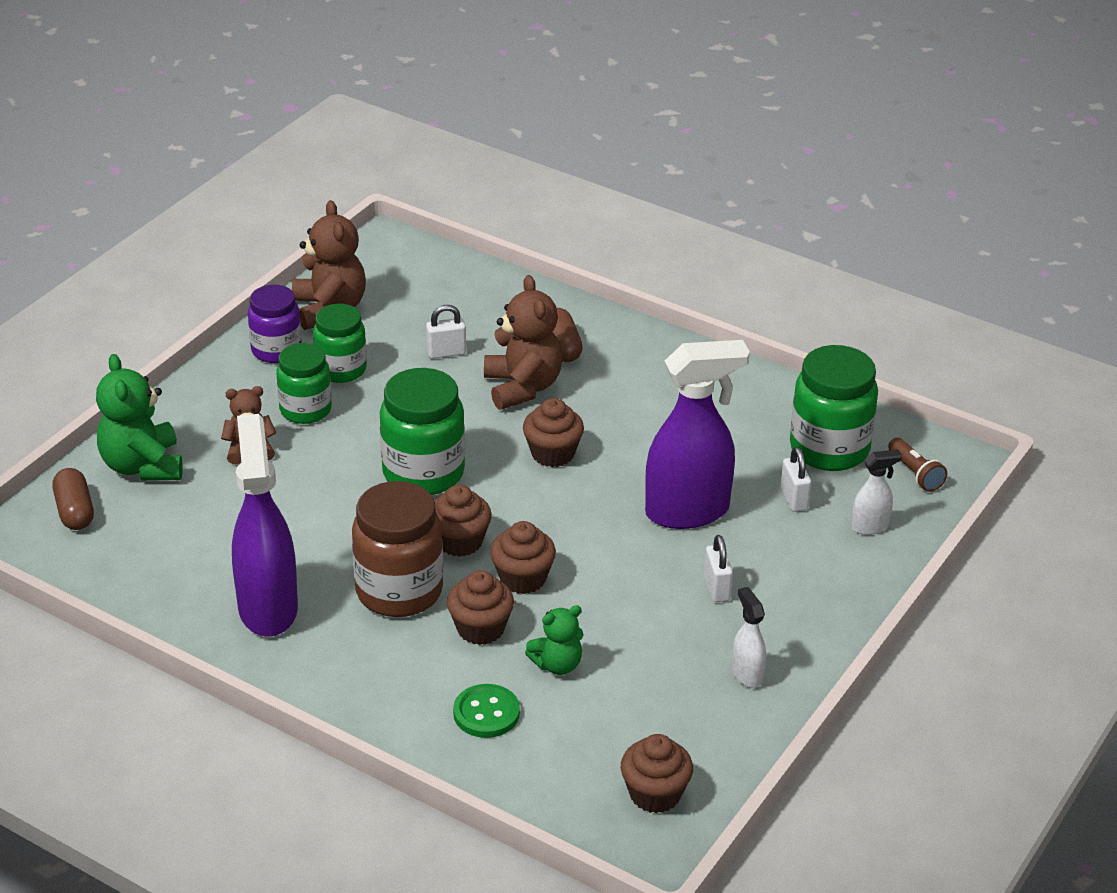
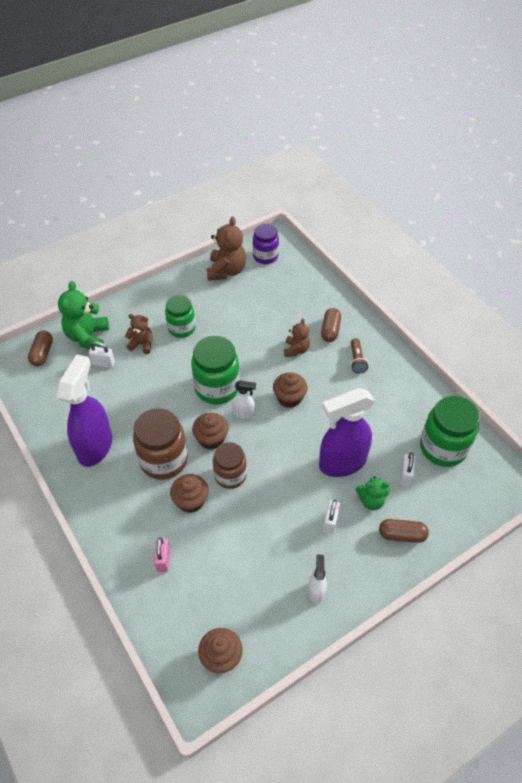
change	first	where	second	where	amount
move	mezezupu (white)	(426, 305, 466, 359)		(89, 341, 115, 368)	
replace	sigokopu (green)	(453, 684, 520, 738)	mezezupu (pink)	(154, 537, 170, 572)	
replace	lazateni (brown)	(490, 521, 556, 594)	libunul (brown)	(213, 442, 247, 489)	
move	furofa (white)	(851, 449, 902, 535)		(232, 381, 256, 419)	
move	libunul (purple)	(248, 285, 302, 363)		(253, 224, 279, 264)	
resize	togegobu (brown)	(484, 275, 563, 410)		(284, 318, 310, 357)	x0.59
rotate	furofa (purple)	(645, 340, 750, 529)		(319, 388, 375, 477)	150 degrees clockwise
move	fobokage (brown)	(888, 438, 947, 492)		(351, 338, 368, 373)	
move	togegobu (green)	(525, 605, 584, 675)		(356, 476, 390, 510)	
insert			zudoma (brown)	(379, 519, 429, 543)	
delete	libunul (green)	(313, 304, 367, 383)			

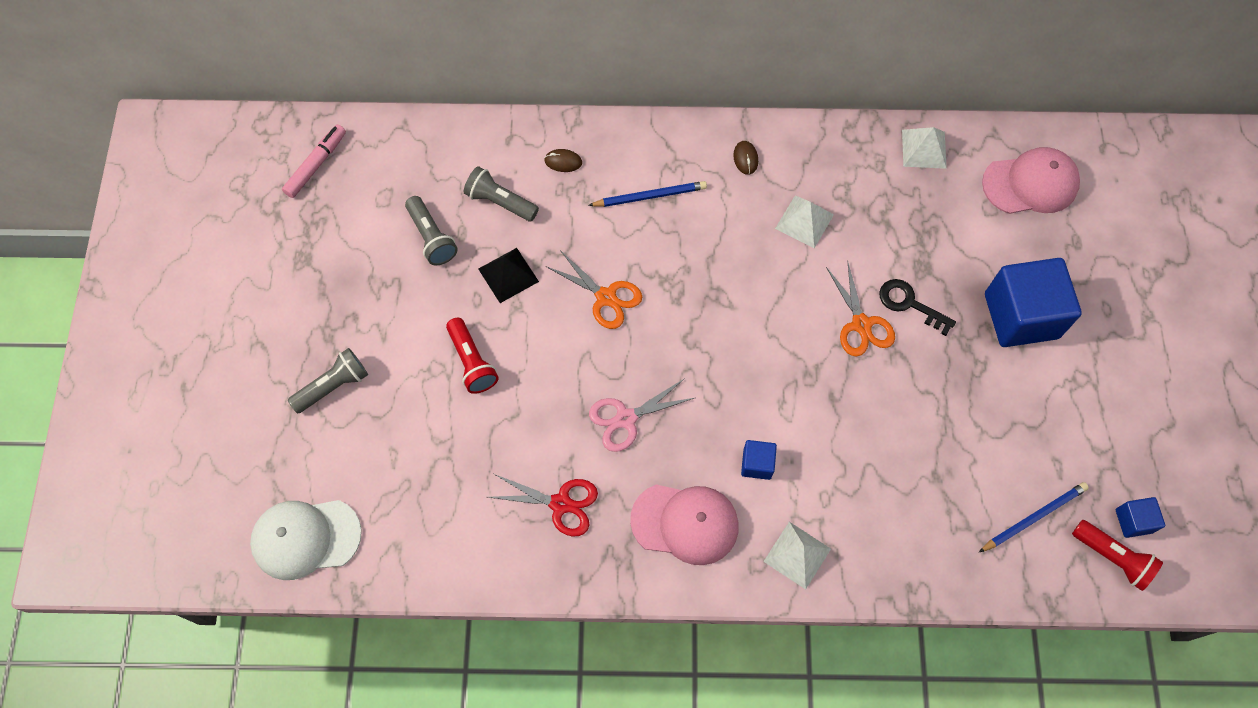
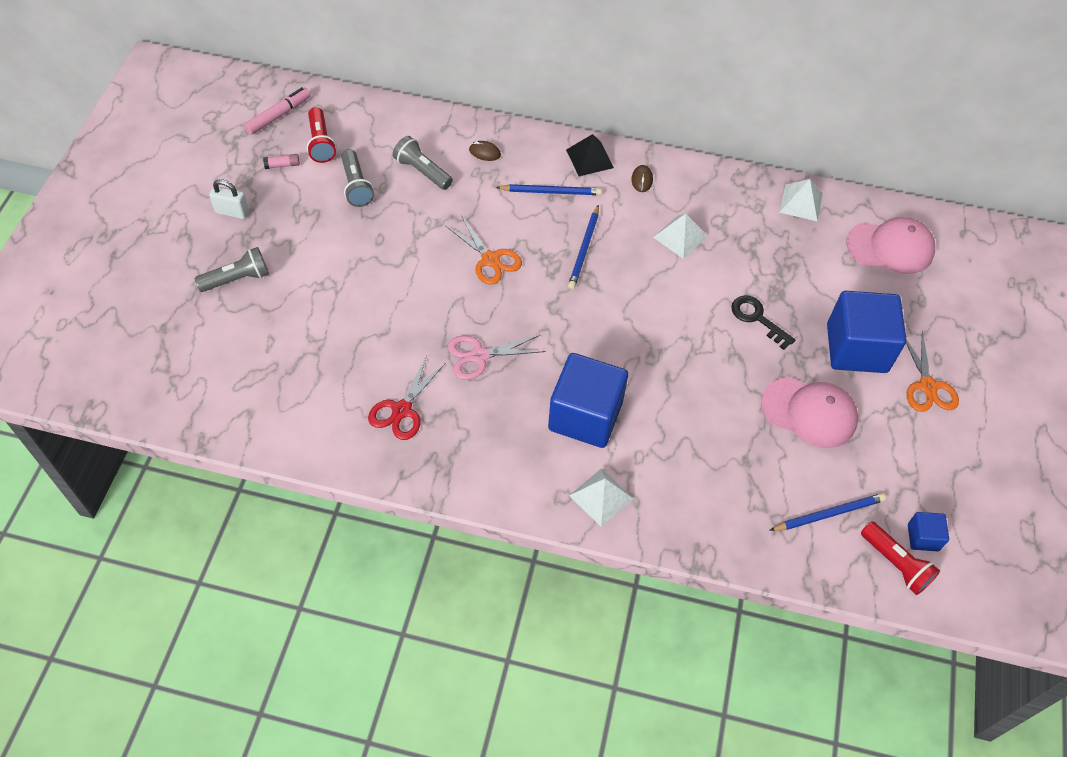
change	first	where	second	where	amount
insert			mezezupu (white)	(209, 179, 249, 219)	
insert			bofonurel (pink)	(263, 154, 300, 169)	
move	fobokage (red)	(446, 318, 499, 394)		(307, 107, 336, 163)	
rotate	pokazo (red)	(488, 474, 598, 537)		(368, 355, 445, 440)	90 degrees clockwise
resize	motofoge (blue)	(741, 440, 777, 480)		(548, 353, 628, 448)	x2.20
move	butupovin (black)	(478, 248, 539, 303)		(566, 134, 614, 176)	
insert			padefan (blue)	(568, 205, 599, 289)	
move	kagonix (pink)	(630, 484, 739, 565)		(761, 377, 858, 448)	
move	pokazo (orange)	(826, 260, 895, 356)		(906, 331, 959, 412)	
delete	kagonix (white)	(250, 500, 362, 580)			

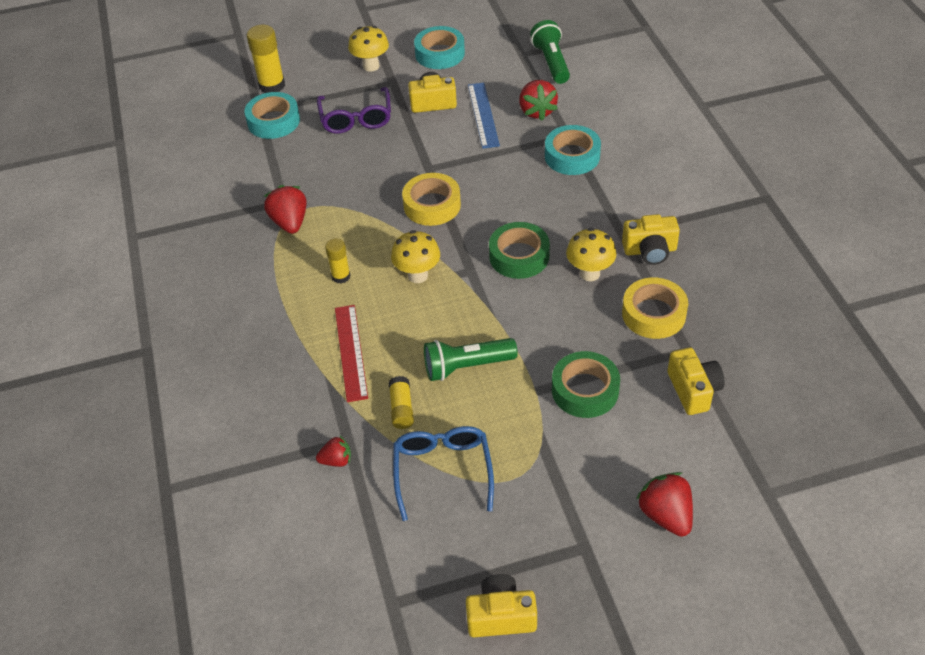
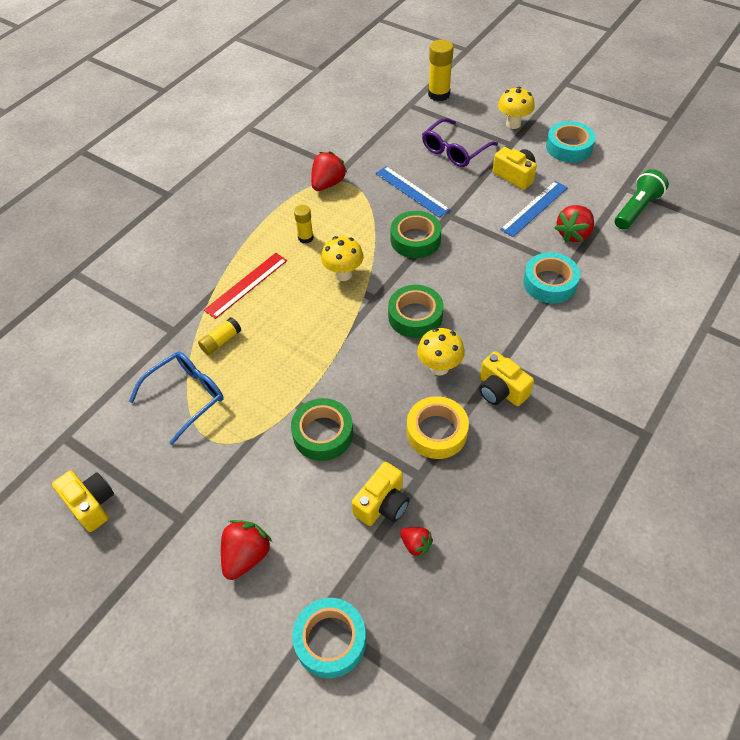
change	first	where	second	where	amount
move	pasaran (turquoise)	(244, 92, 300, 139)		(292, 598, 366, 678)	
insert			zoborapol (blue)	(376, 166, 450, 218)	
recolor	pasaran (yellow)	(402, 173, 461, 226)	pasaran (green)	(391, 211, 441, 258)	
move	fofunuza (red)	(316, 436, 351, 467)		(400, 527, 433, 558)	
delete	fobokage (green)	(424, 338, 518, 381)			

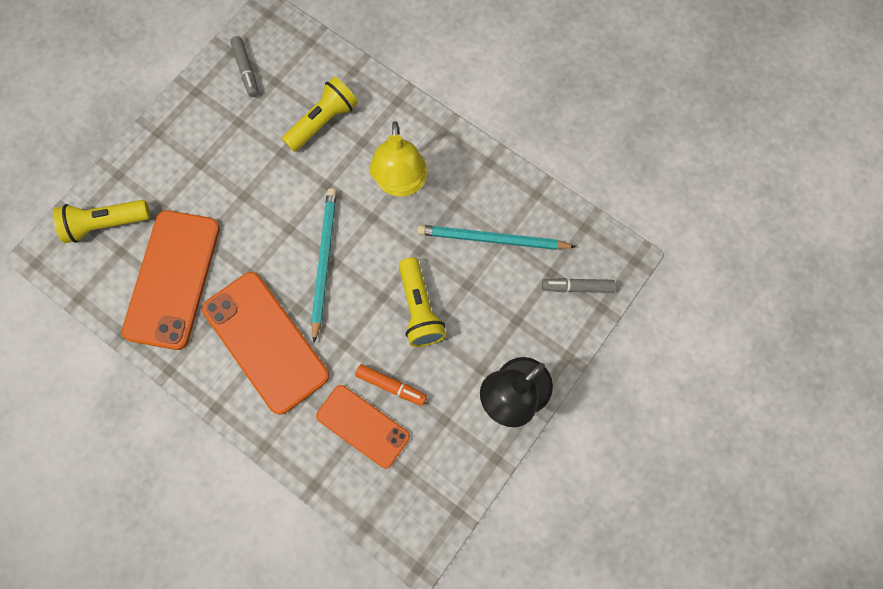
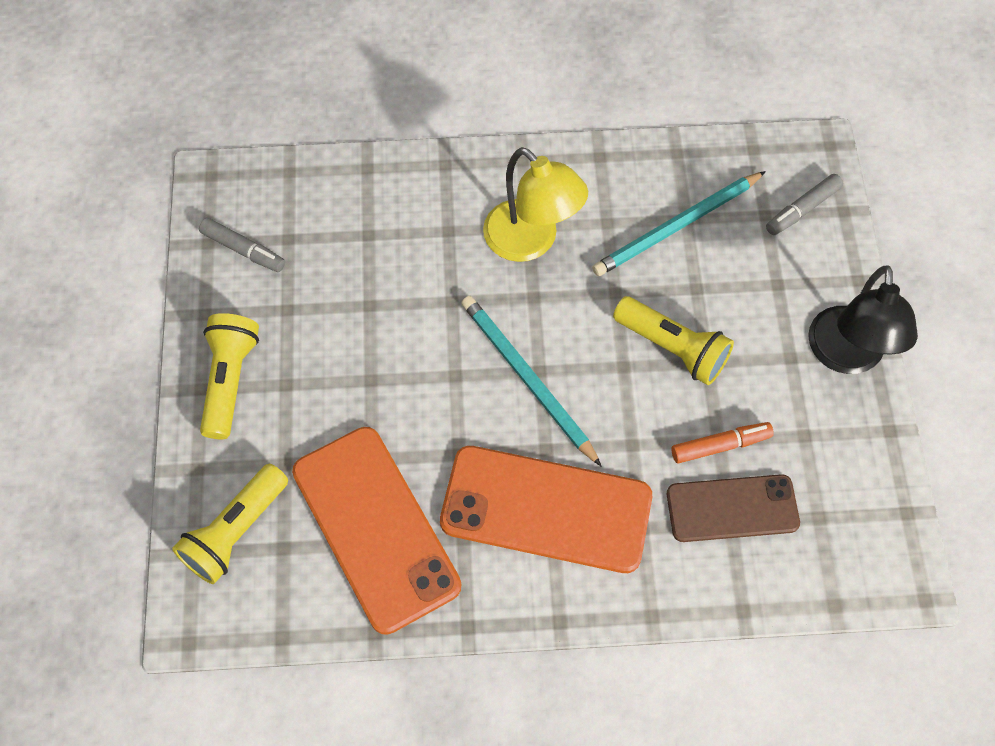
change	first	where	second	where	amount
move	fobokage (yellow)	(282, 77, 358, 152)		(200, 313, 259, 439)	
recolor	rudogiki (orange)	(316, 385, 410, 468)	rudogiki (brown)	(667, 474, 800, 542)	

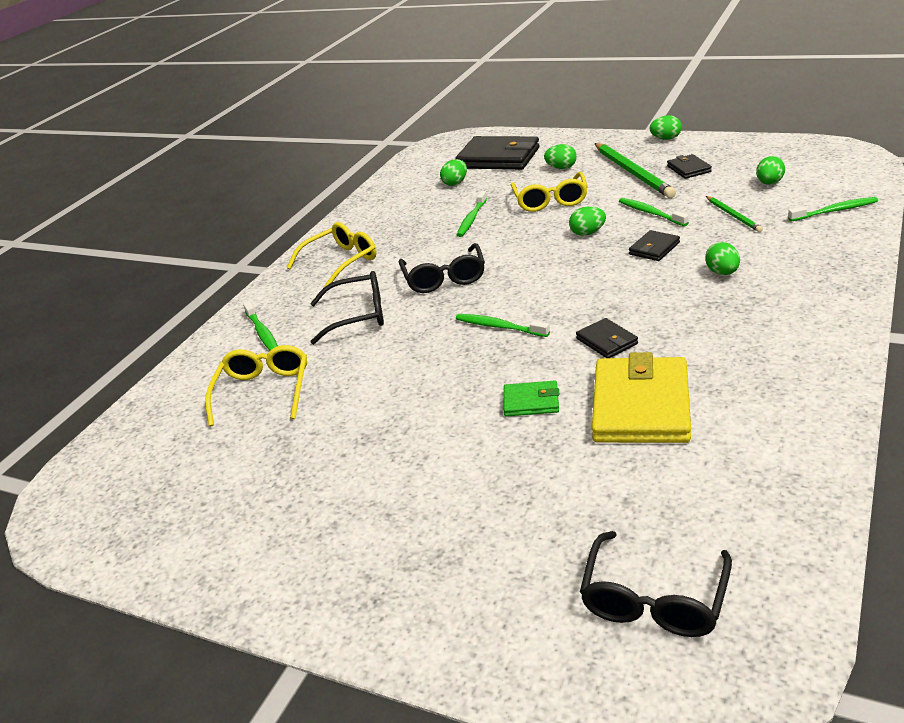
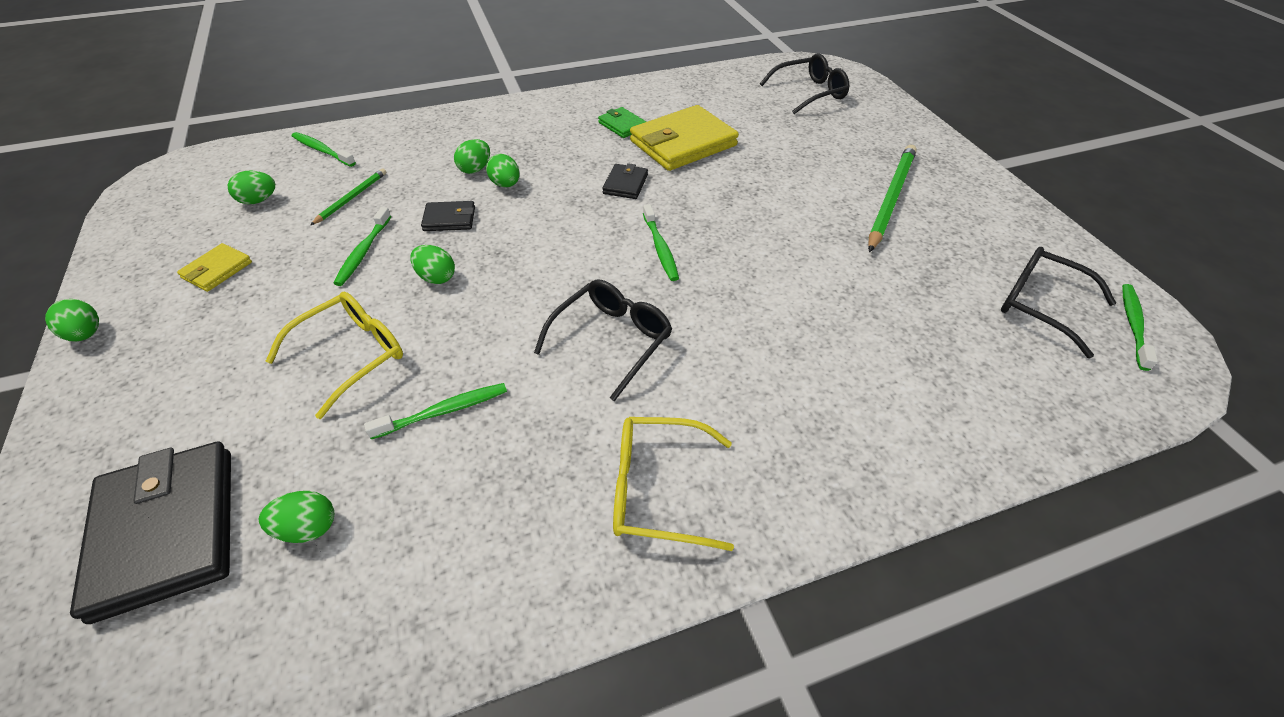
change	first	where	second	where	amount
recolor	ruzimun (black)	(667, 154, 712, 179)	ruzimun (yellow)	(177, 243, 252, 292)	
move	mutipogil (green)	(544, 144, 577, 169)		(486, 154, 520, 187)	
move	ruzimun (green)	(503, 380, 559, 417)		(598, 107, 647, 138)	
move	padefan (green)	(595, 143, 676, 198)		(868, 145, 917, 252)	
move	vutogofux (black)	(310, 271, 384, 344)		(1001, 247, 1116, 358)	
move	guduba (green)	(243, 301, 278, 350)		(1122, 284, 1158, 371)	
delete	vutogofux (yellow)	(205, 345, 307, 426)			

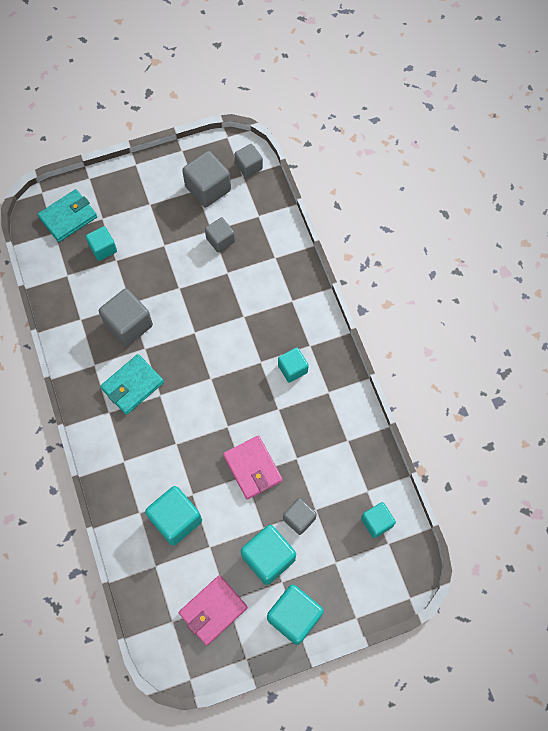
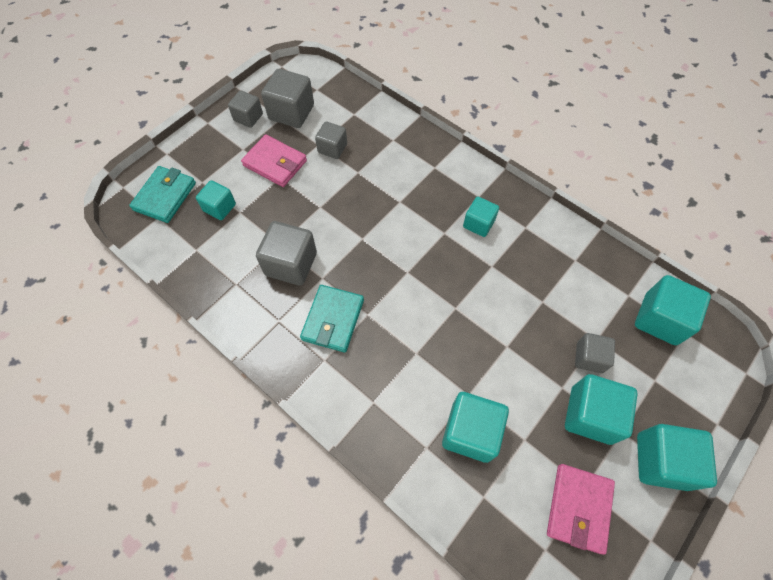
change	first	where	second	where	amount
move	motofoge (grey)	(234, 144, 263, 178)		(228, 90, 263, 128)	
move	ruzimun (pink)	(223, 435, 283, 499)		(241, 134, 307, 187)	
resize	motofoge (turquoise)	(361, 502, 396, 538)		(635, 275, 711, 345)	x1.61

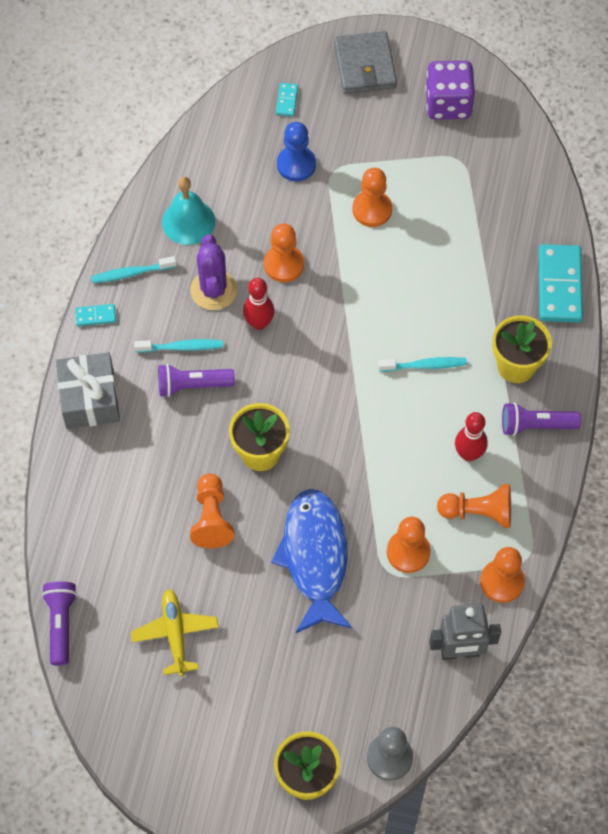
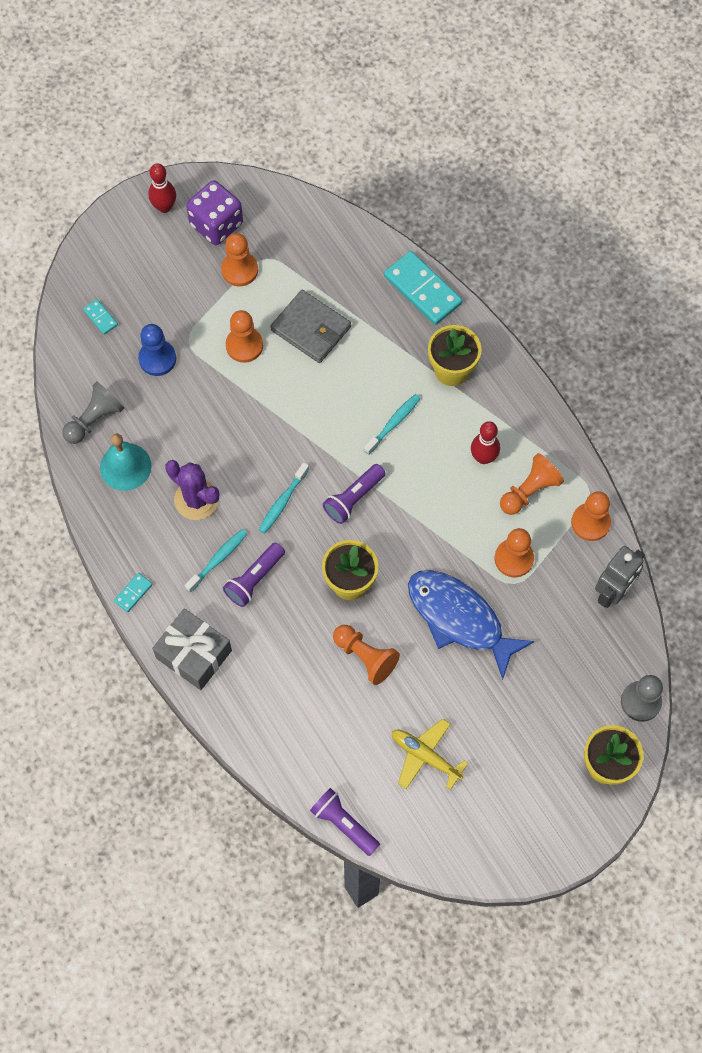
change	first	where	second	where	amount
insert			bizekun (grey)	(62, 381, 124, 444)	
move	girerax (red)	(243, 278, 274, 330)		(148, 163, 176, 213)	
move	bizekun (orange)	(264, 223, 304, 282)		(221, 233, 258, 286)	
move	guduba (turquoise)	(91, 256, 177, 283)		(259, 462, 309, 534)	
move	ruzimun (grey)	(334, 31, 397, 94)		(270, 290, 351, 363)	
move	fobokage (purple)	(502, 402, 581, 436)		(323, 464, 385, 524)	

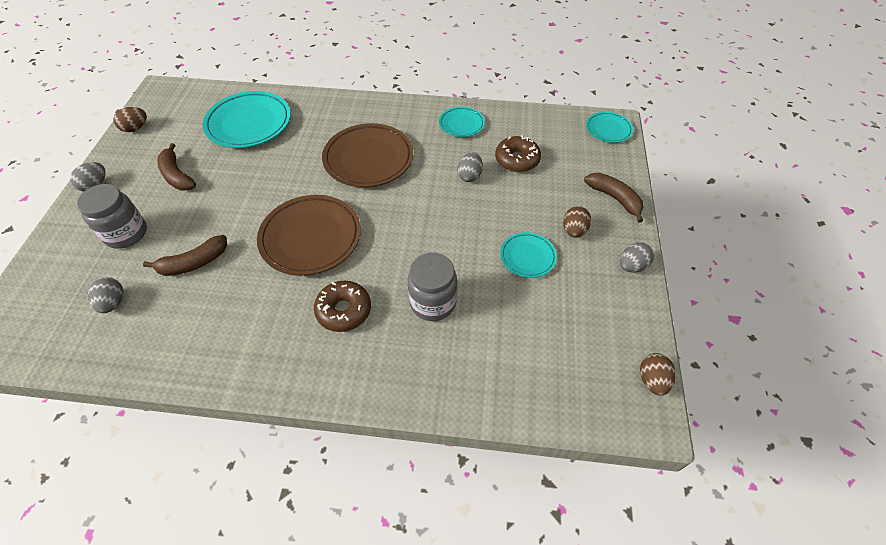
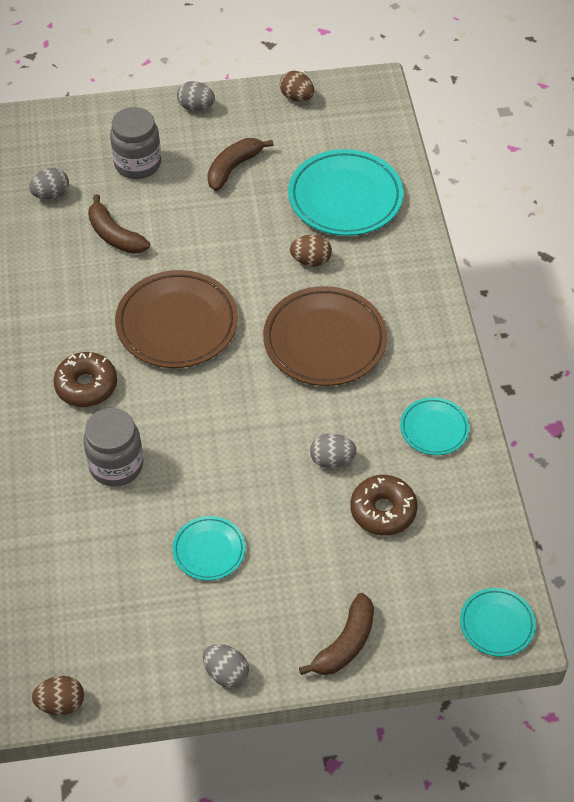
change	first	where	second	where	amount
move	mutipogil (brown)	(563, 206, 591, 238)		(290, 235, 332, 267)	

